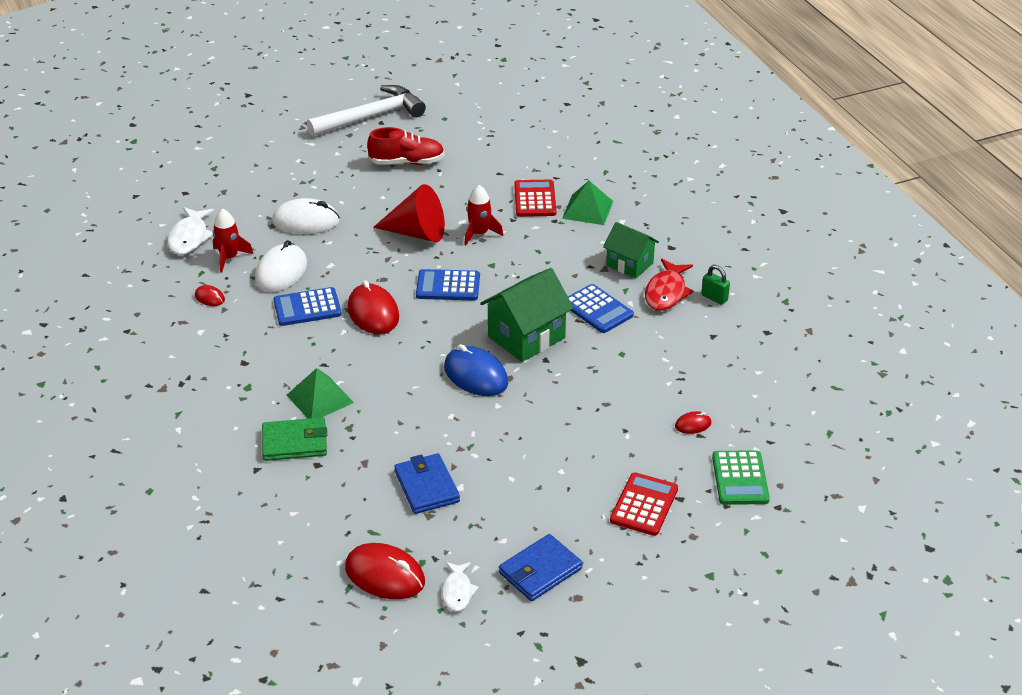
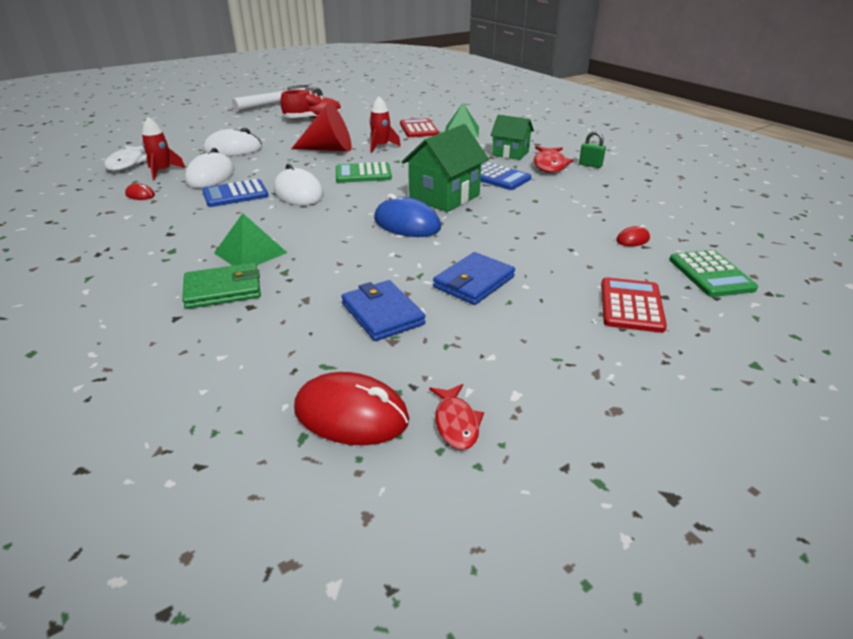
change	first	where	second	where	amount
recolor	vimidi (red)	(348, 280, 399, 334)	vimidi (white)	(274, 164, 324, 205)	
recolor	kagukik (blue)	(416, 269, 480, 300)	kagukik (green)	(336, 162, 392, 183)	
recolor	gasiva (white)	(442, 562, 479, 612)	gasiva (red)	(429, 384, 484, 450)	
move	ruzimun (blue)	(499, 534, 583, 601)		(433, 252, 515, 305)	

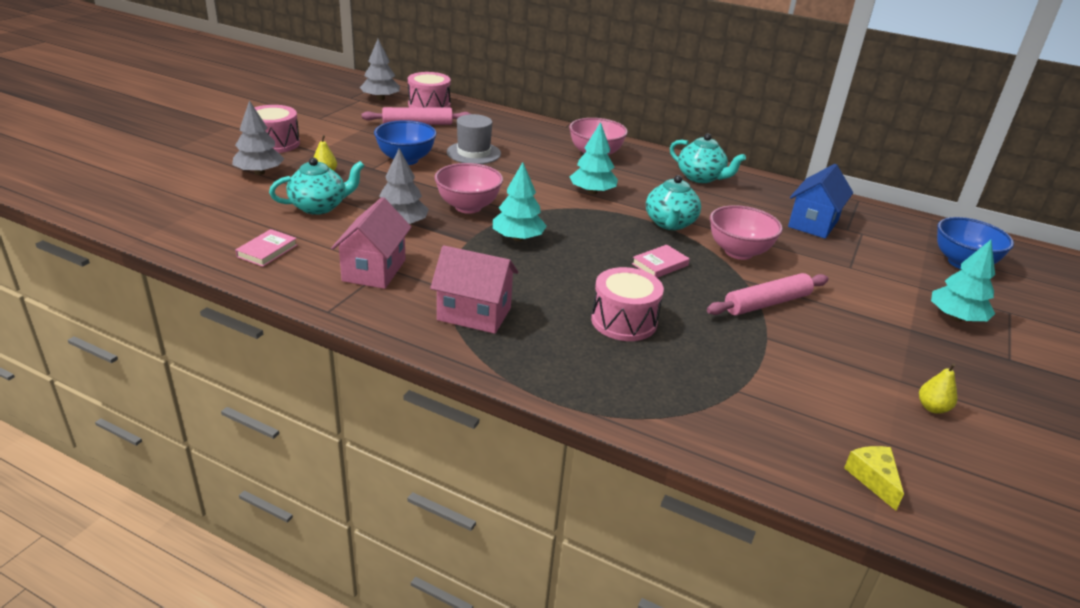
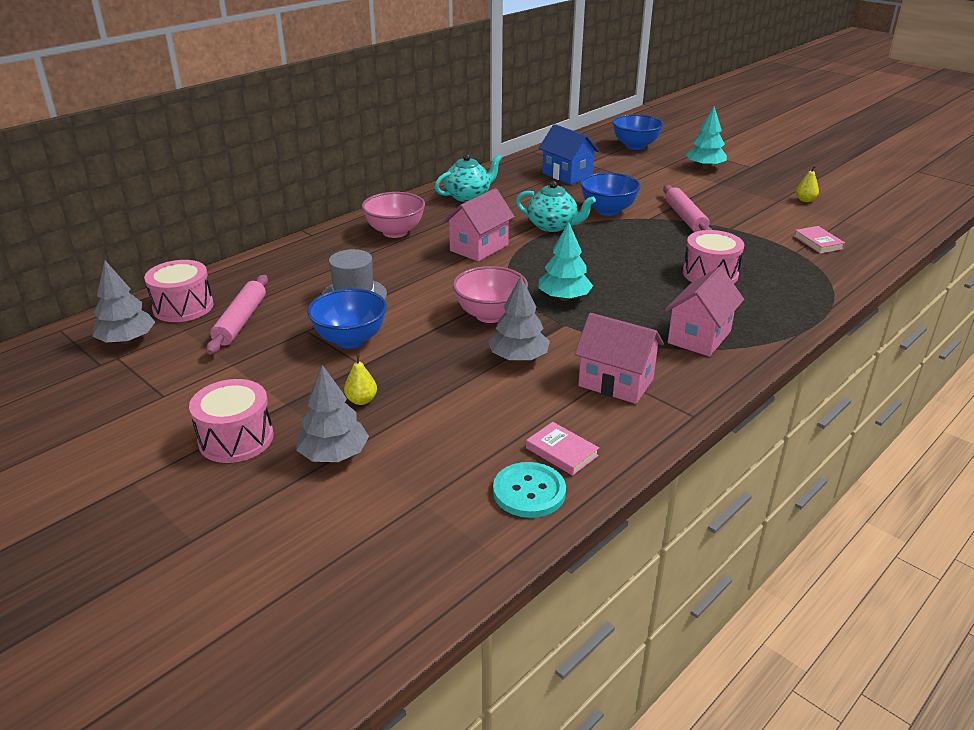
change	first	where	second	where	amount
replace	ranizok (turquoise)	(570, 122, 618, 194)	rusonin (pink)	(443, 188, 515, 261)	
insert			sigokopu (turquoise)	(493, 462, 566, 518)	
recolor	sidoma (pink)	(710, 205, 783, 260)	sidoma (blue)	(580, 172, 641, 216)	
move	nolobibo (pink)	(632, 245, 690, 278)		(794, 226, 845, 254)	
delete	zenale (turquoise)	(269, 157, 364, 215)			
delete	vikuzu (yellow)	(844, 446, 904, 511)			

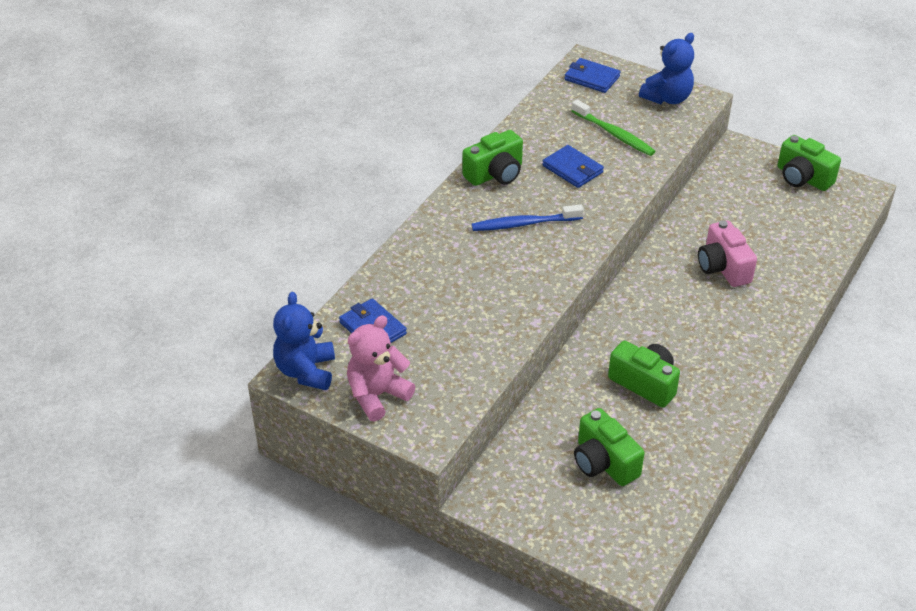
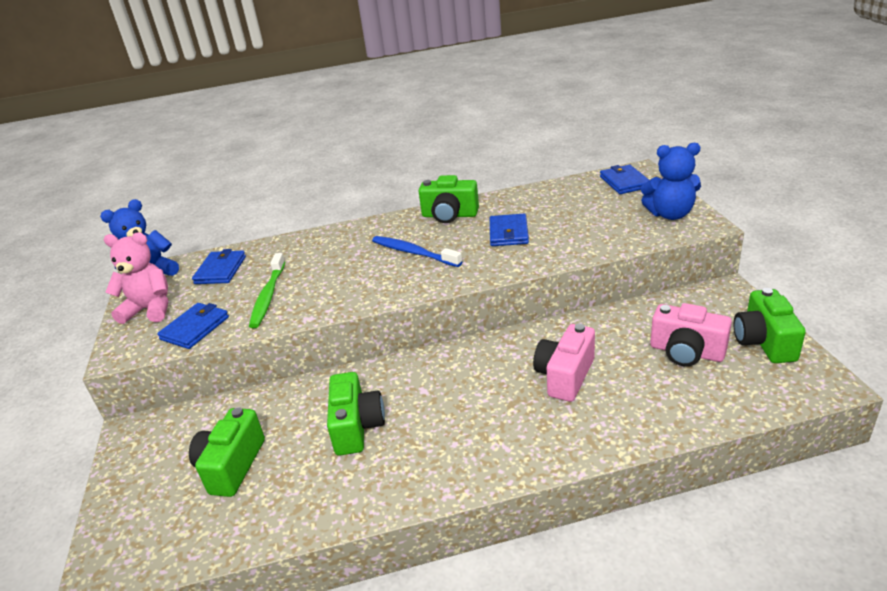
change	first	where	second	where	amount
insert			ruzimun (blue)	(157, 303, 229, 349)	
move	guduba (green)	(571, 99, 655, 156)		(249, 253, 285, 328)	
insert			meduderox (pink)	(650, 303, 732, 366)	

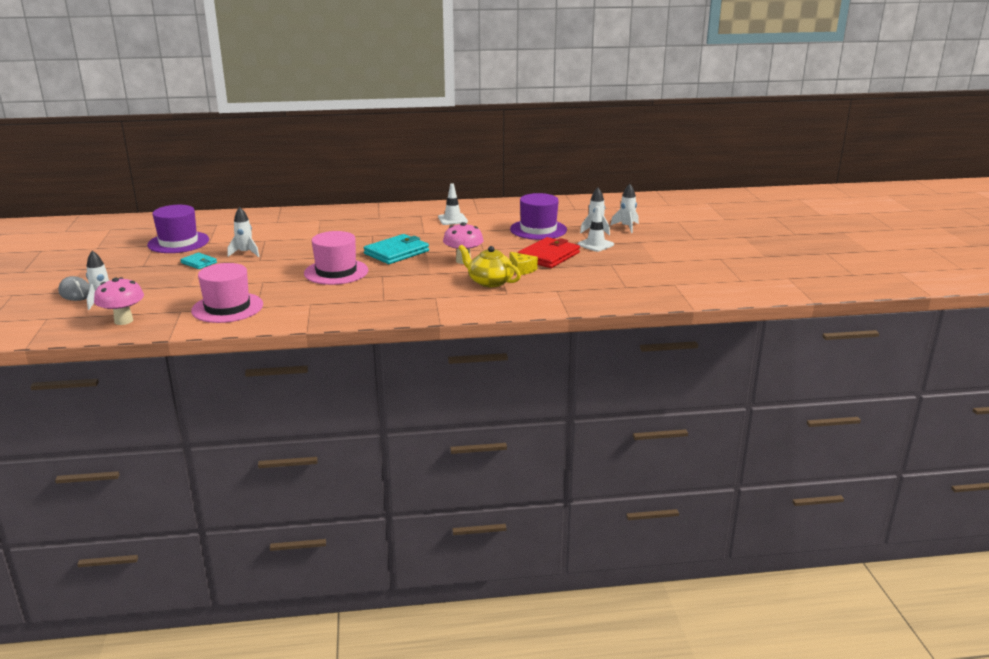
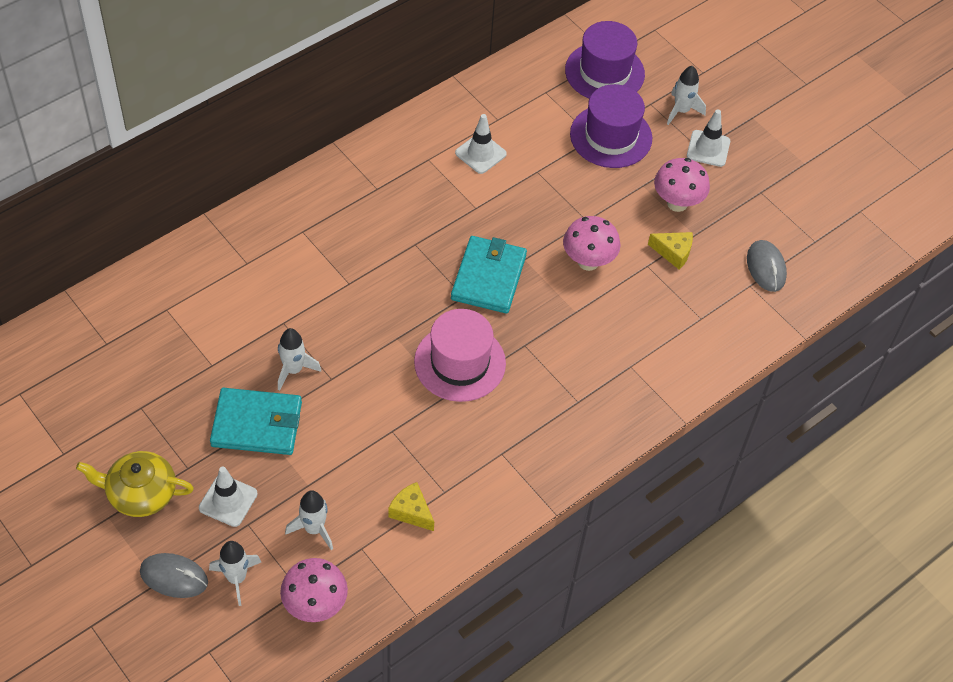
change	first	where	second	where	amount
move	zenale (yellow)	(458, 245, 521, 287)		(76, 451, 194, 517)	
insert			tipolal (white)	(199, 466, 258, 527)	
resize	ruzimun (turquoise)	(180, 252, 217, 269)		(210, 388, 302, 455)	x1.85
move	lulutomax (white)	(610, 184, 639, 233)		(285, 490, 333, 550)	
replace	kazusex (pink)	(191, 263, 263, 323)	vikuzu (yellow)	(388, 482, 434, 531)	
move	kazusex (purple)	(147, 205, 209, 253)		(565, 21, 645, 99)	
replace	ruzimun (red)	(518, 237, 580, 268)	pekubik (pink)	(654, 158, 710, 212)	
insert			vimidi (grey)	(747, 240, 787, 292)	

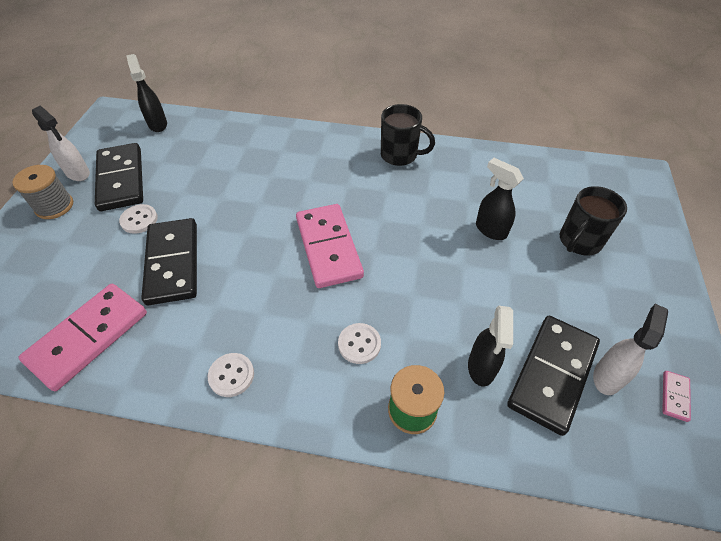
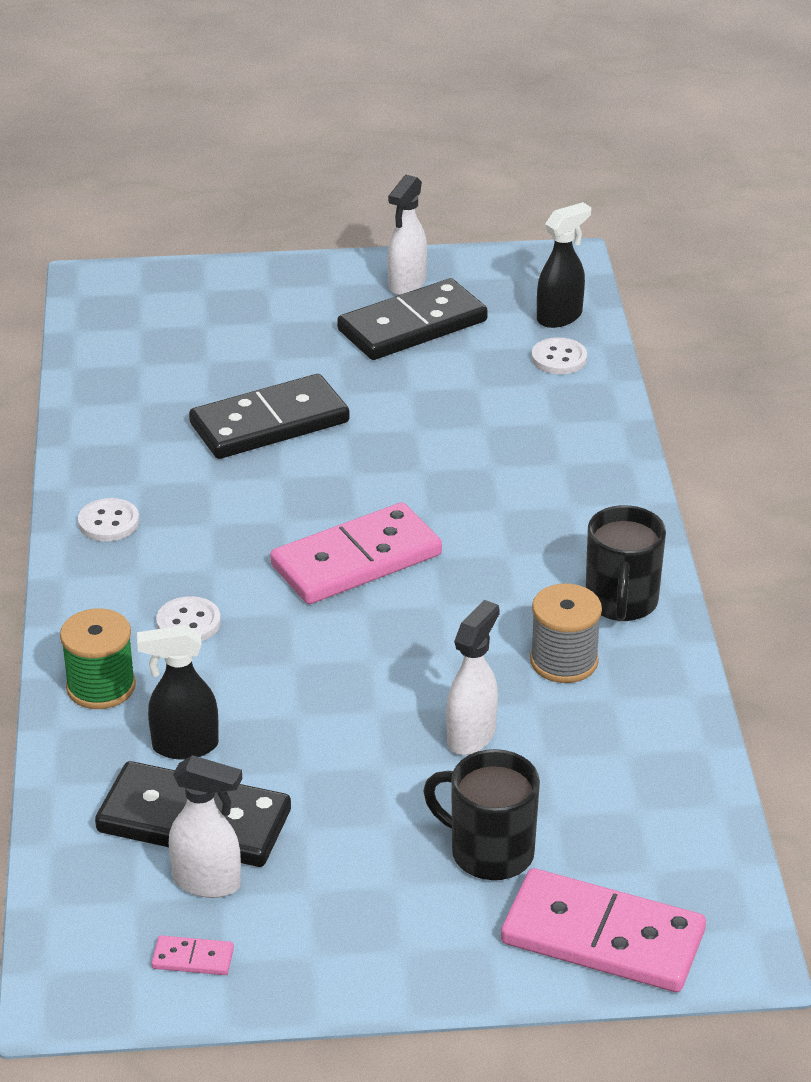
change	first	where	second	where	amount
recolor	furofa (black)	(476, 158, 524, 240)	furofa (white)	(446, 600, 500, 755)	
move	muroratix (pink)	(18, 284, 147, 391)		(501, 868, 706, 992)	
move	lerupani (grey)	(12, 165, 73, 219)		(530, 584, 602, 683)	
move	sigokopu (white)	(119, 204, 158, 234)		(531, 337, 587, 374)	

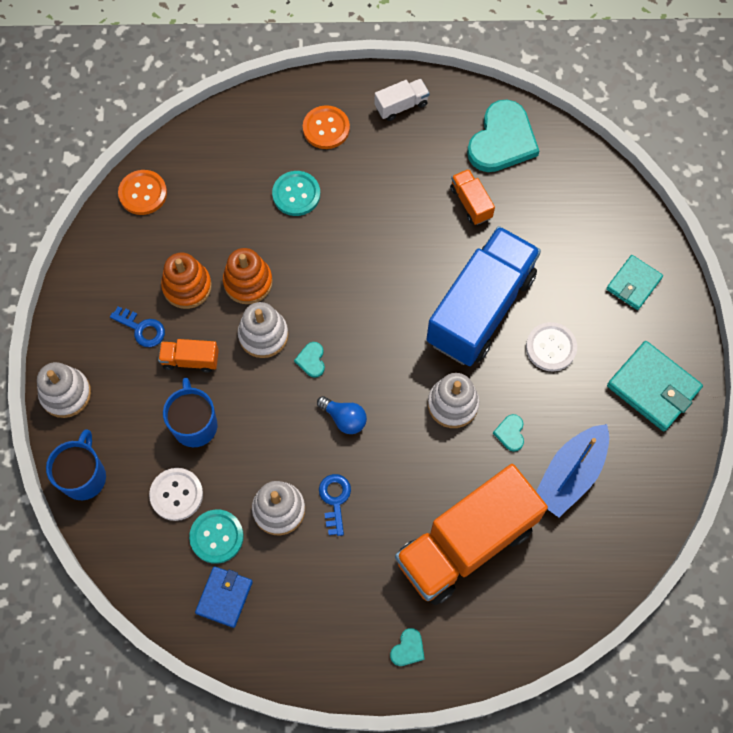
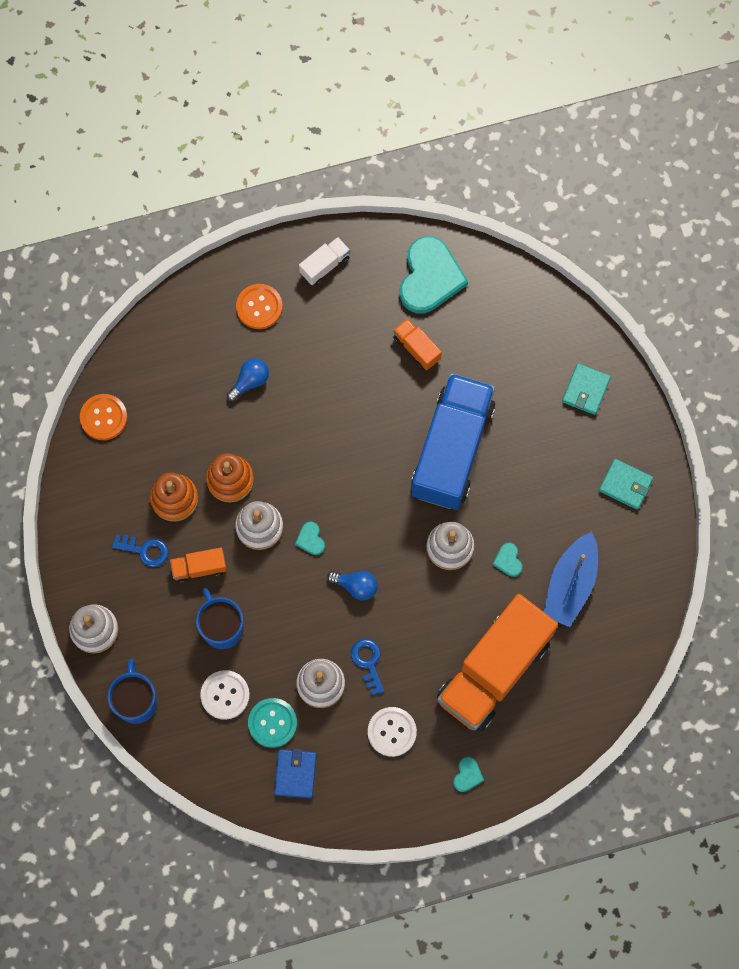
change	first	where	second	where	amount
replace	sigokopu (turquoise)	(272, 171, 320, 216)	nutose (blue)	(227, 358, 269, 401)	
move	sigokopu (white)	(526, 322, 577, 372)		(368, 707, 417, 757)	
resize	ruzimun (turquoise)	(607, 341, 703, 431)		(599, 459, 653, 510)	x0.64

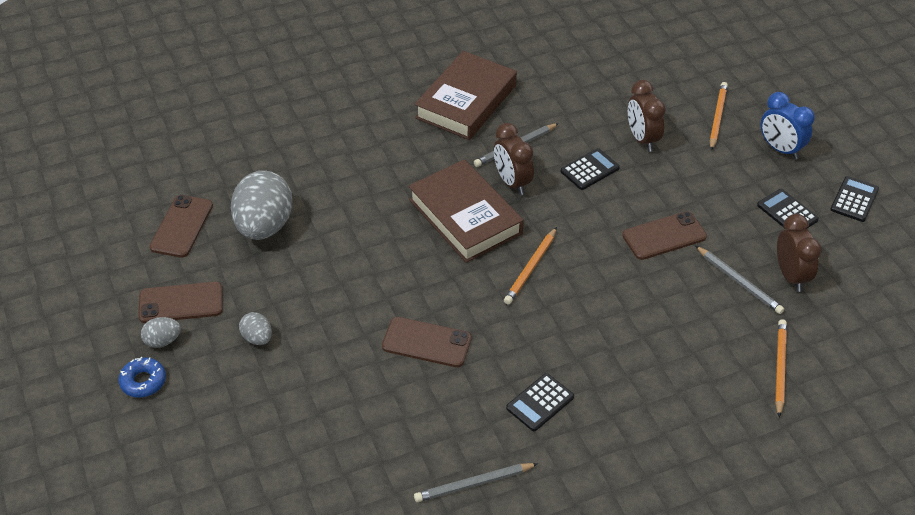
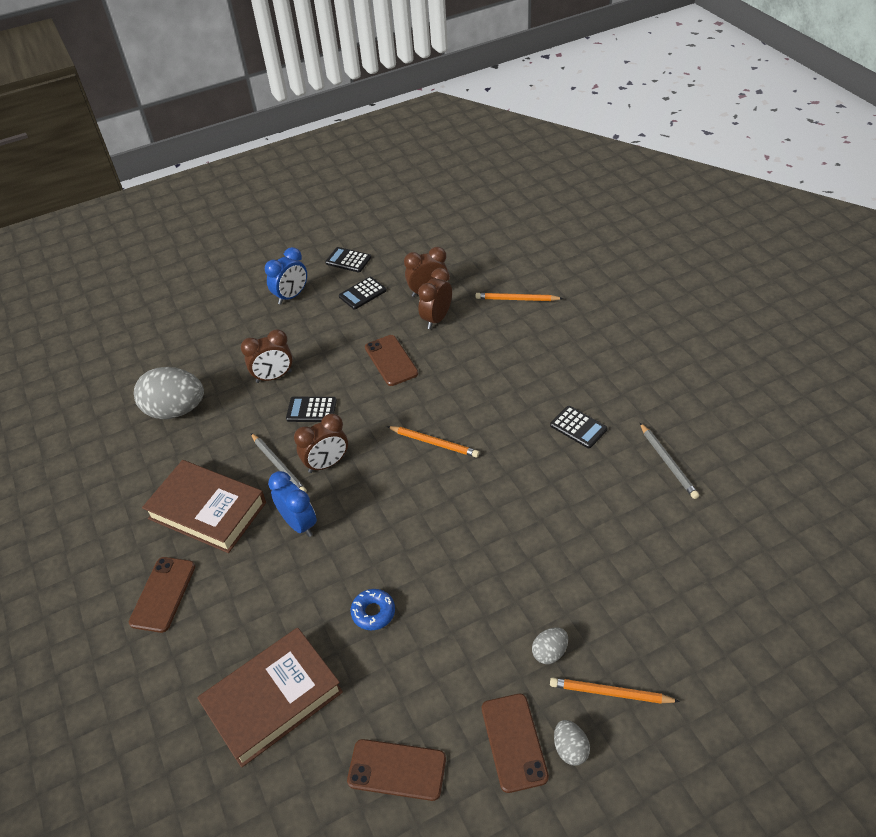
change	first	where	second	where	amount
move	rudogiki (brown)	(382, 317, 472, 367)		(129, 557, 195, 633)	
move	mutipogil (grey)	(231, 170, 293, 240)		(134, 367, 204, 419)	
move	nolobibo (brown)	(409, 159, 524, 263)		(197, 628, 343, 768)	
insert			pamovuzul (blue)	(268, 471, 317, 537)	
rotate	kagukik (black)	(560, 148, 620, 190)		(286, 397, 337, 422)	45 degrees counterclockwise
move	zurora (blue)	(118, 357, 166, 398)		(351, 589, 395, 630)	
replace	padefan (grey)	(695, 246, 784, 314)	pamovuzul (brown)	(418, 268, 452, 329)	
move	padefan (orange)	(710, 82, 728, 151)		(550, 678, 680, 704)	

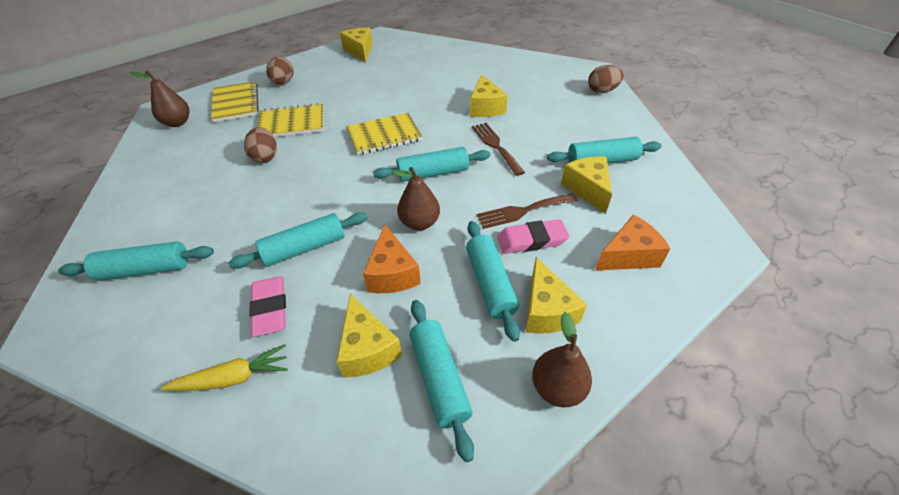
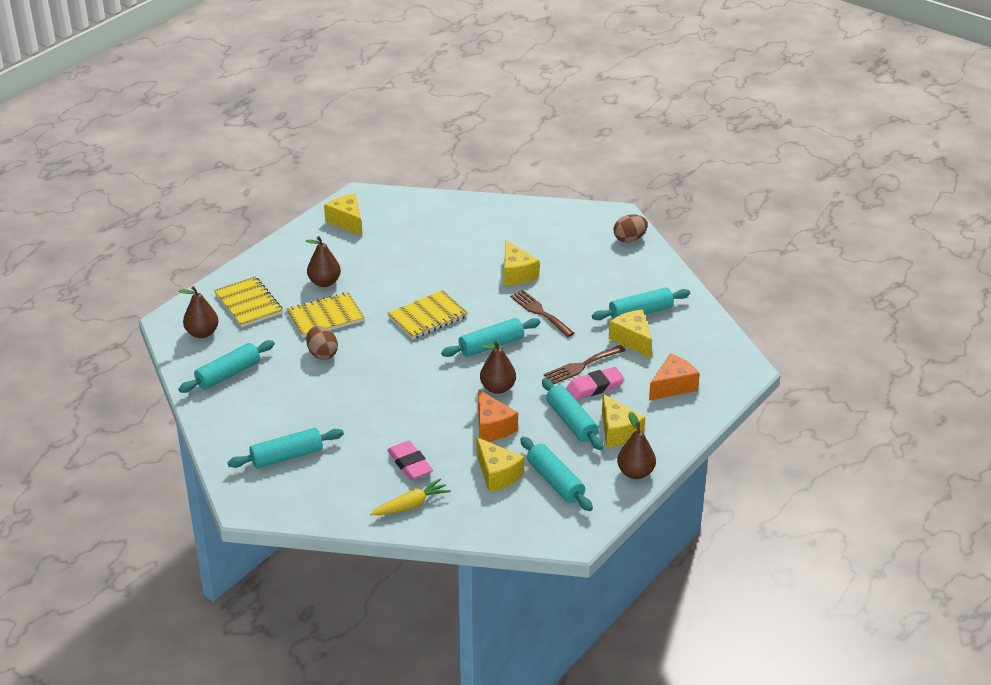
change	first	where	second	where	amount
move	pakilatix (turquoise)	(228, 212, 368, 269)		(179, 340, 275, 393)	
insert			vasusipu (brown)	(306, 236, 341, 287)	
delete	mutipogil (brown)	(266, 57, 294, 85)			

